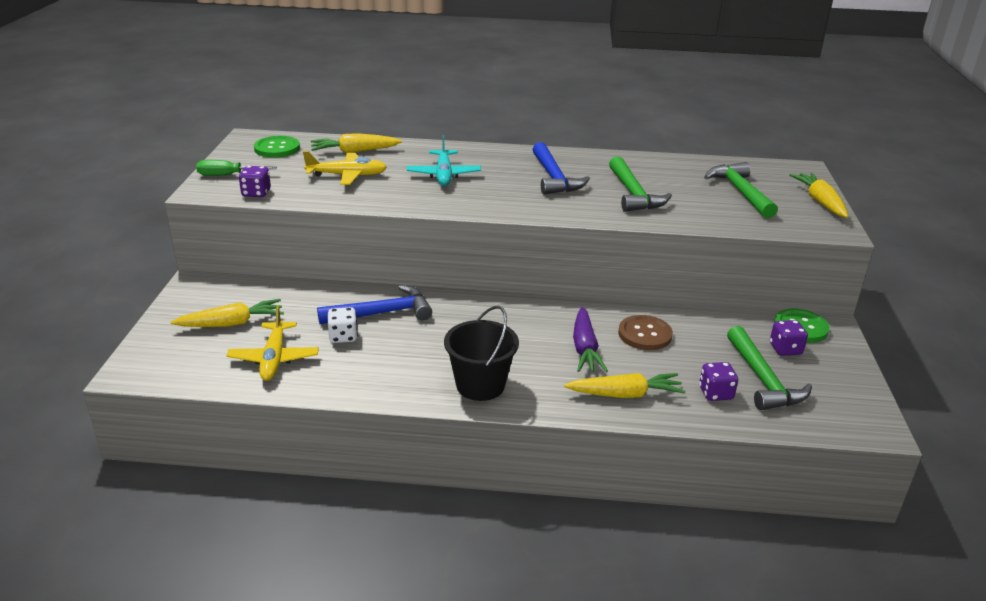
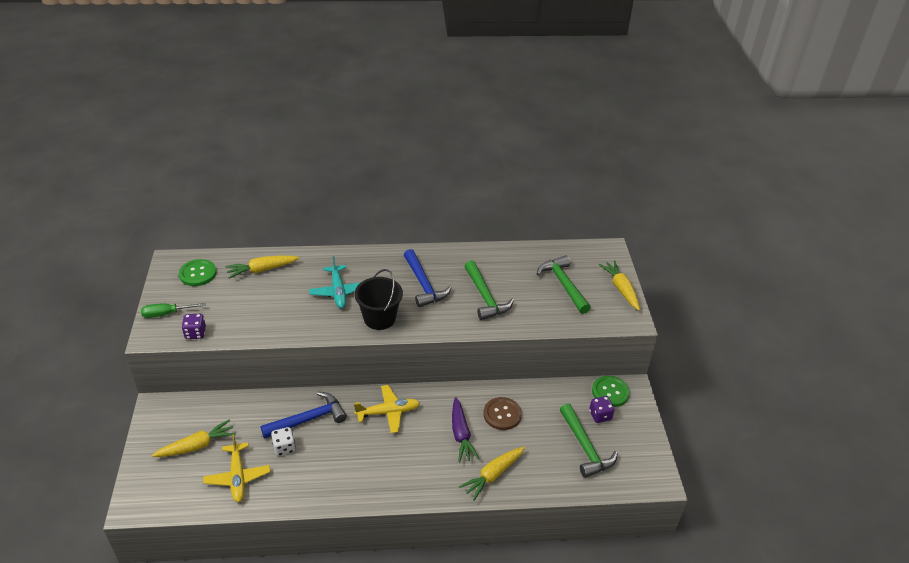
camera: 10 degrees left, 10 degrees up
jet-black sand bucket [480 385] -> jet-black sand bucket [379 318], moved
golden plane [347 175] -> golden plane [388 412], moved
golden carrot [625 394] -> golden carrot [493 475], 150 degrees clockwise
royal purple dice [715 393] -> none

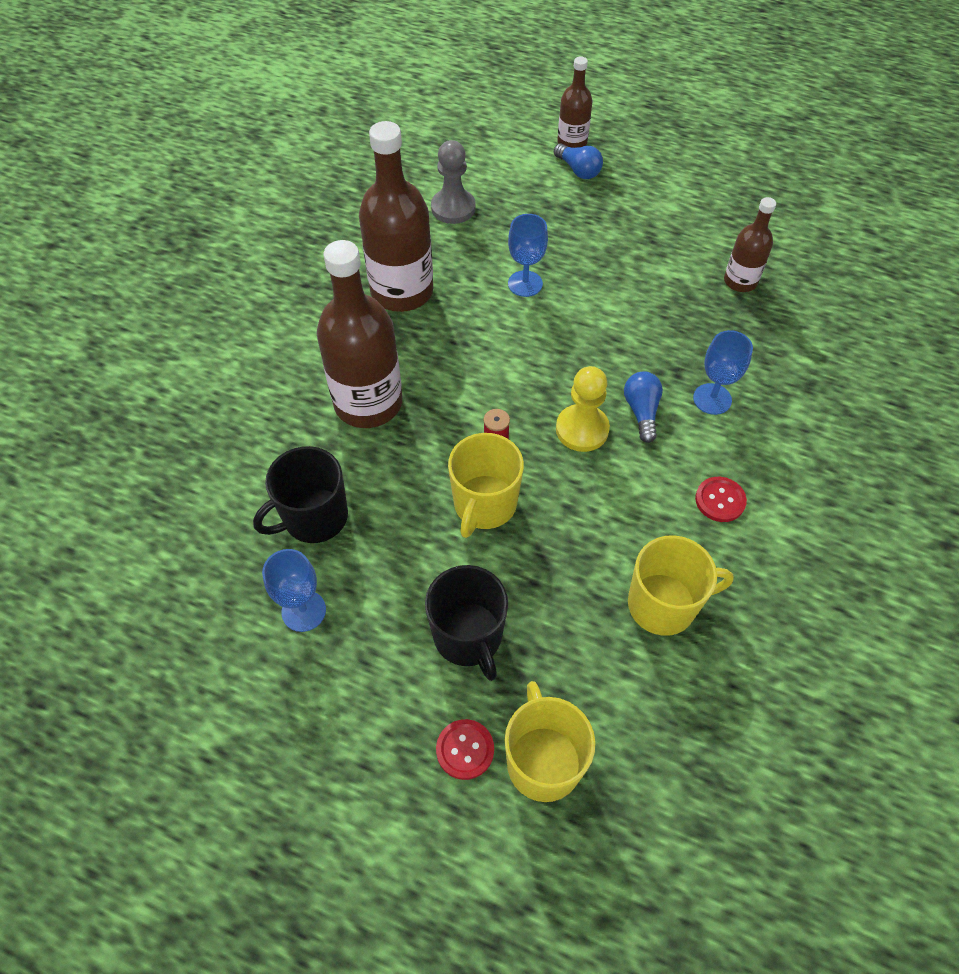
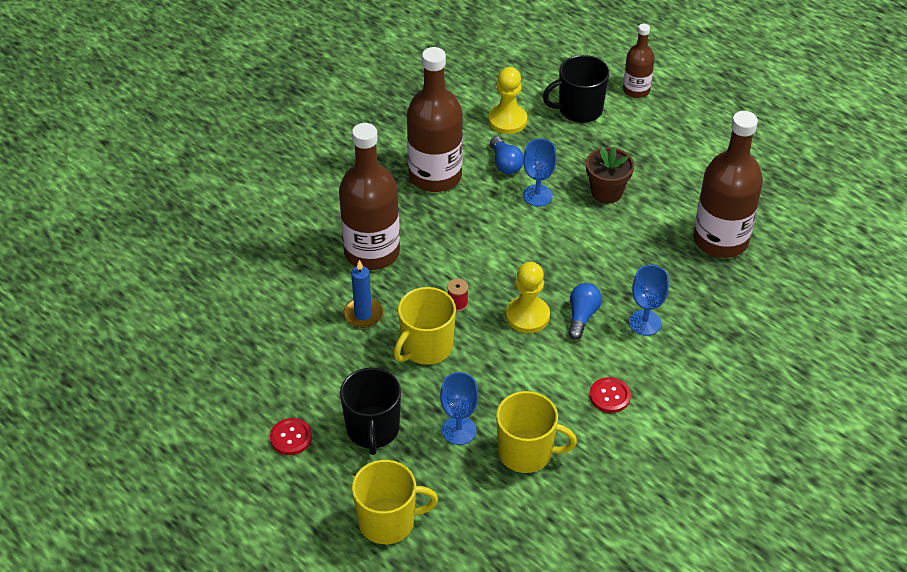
camera: 20 degrees right, 10 degrees down
crimson shirt button [465 750] -> crimson shirt button [291 437], moved
none -> royal blue candle [363 314]
golden mug [543 761] -> golden mug [388 521], 75 degrees clockwise
royal blue goblet [304 611] -> royal blue goblet [459 430], moved
grey chess pawn [453 208] -> golden chess pawn [507 120]
royal blue bulb [578 170] -> royal blue bulb [505 164], moved
jet-black mug [314 517] -> jet-black mug [579 110], moved
none -> brown flower pot [606 192]
brown drink bottle [740 281] -> brown drink bottle [720 240], x1.85

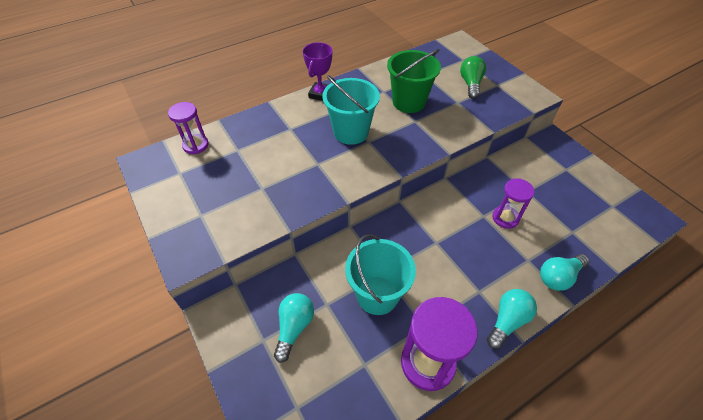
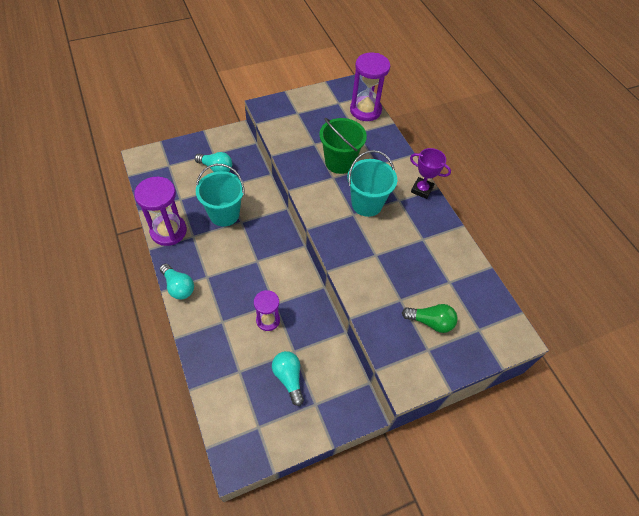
camera: 95 degrees right, 5 degrees up
teal bulb [559 277] -> teal bulb [289 378], moved
leaf-green sand bucket [409 102] -> leaf-green sand bucket [339 162], moved
royal purple sandglass [196 145] -> royal purple sandglass [365 110], x1.65

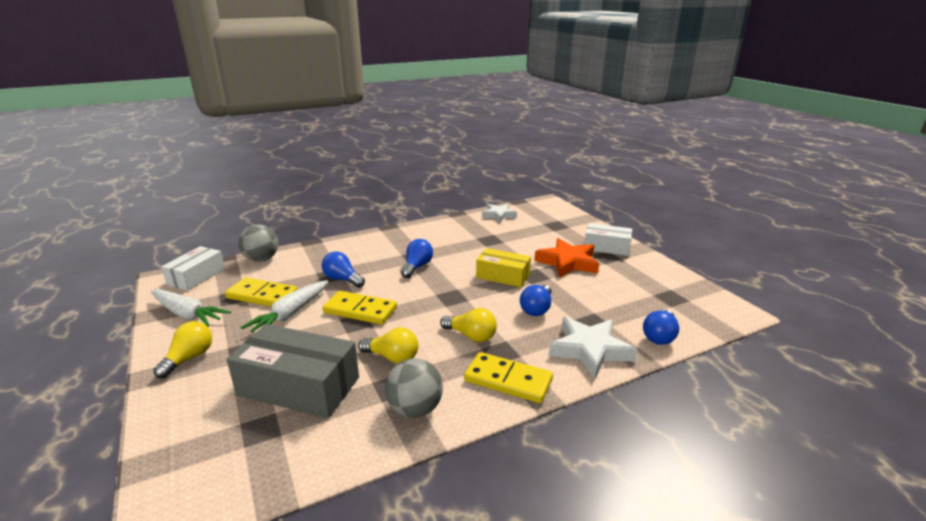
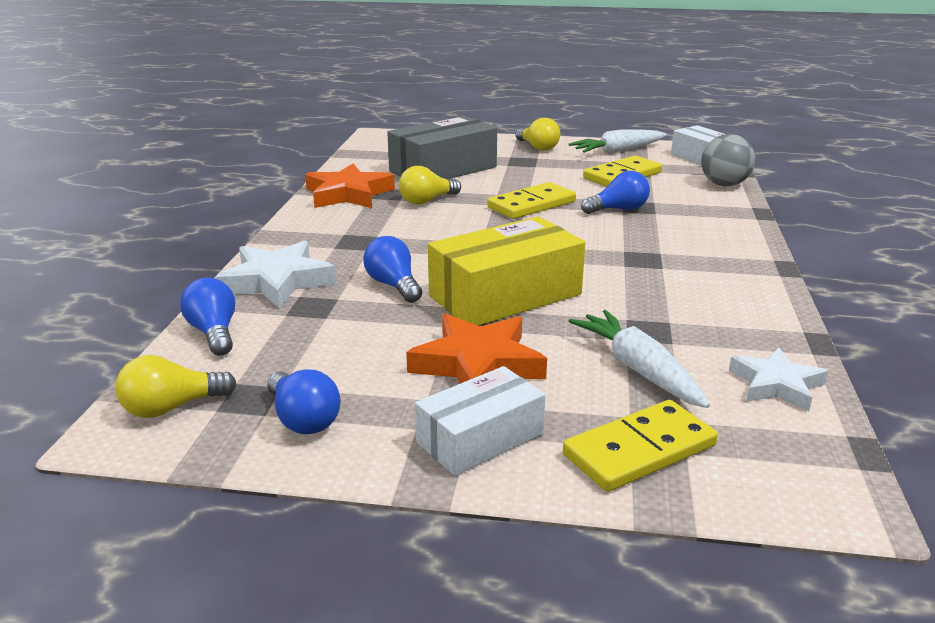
camera: 125 degrees right, 0 degrees up
golden bulb [471 336] -> golden bulb [172 407], moved
royal blue bulb [417 267] -> royal blue bulb [303 419], moved
grey ball [415 409] -> bright orange star shape [348 194]
golden box [503 276] -> golden box [505 295], x1.59
golden domino tile [508 380] -> golden domino tile [639 450], moved
snow-white carrot [290 314] -> snow-white carrot [638 369], moved

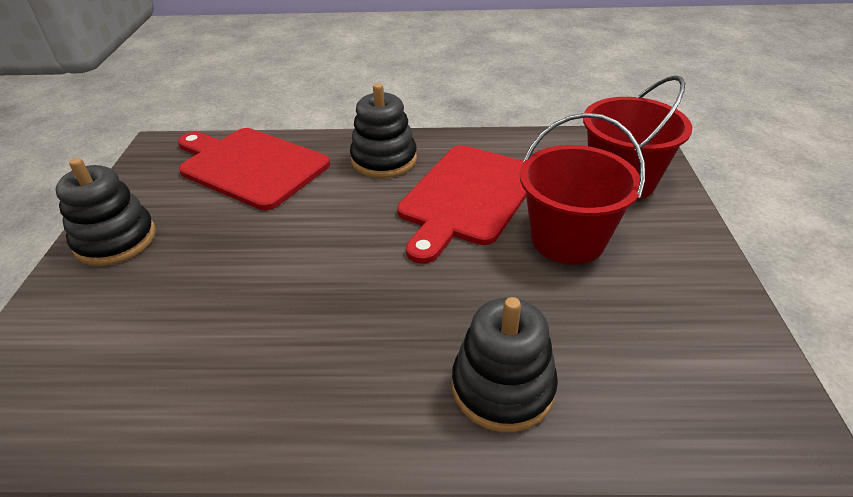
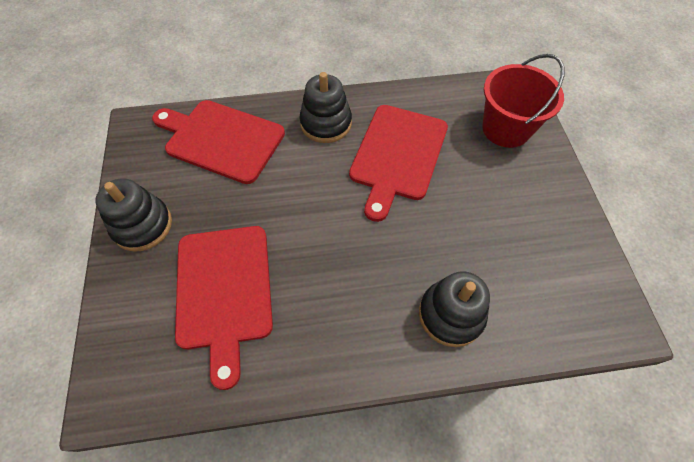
camera: 10 degrees left, 20 degrees up
none -> crimson cutting board [224 291]
crimson sand bucket [567 239] -> none

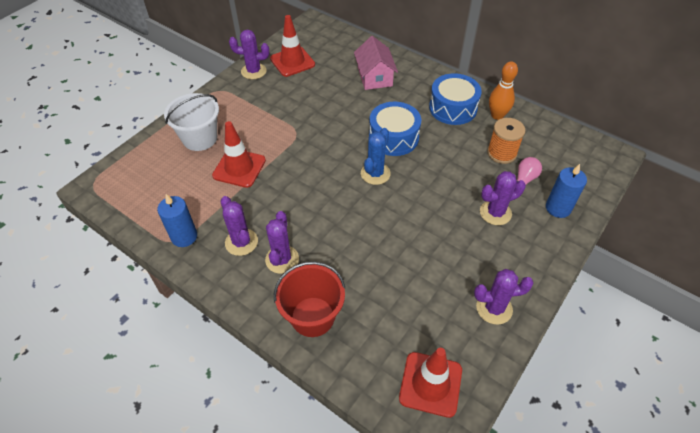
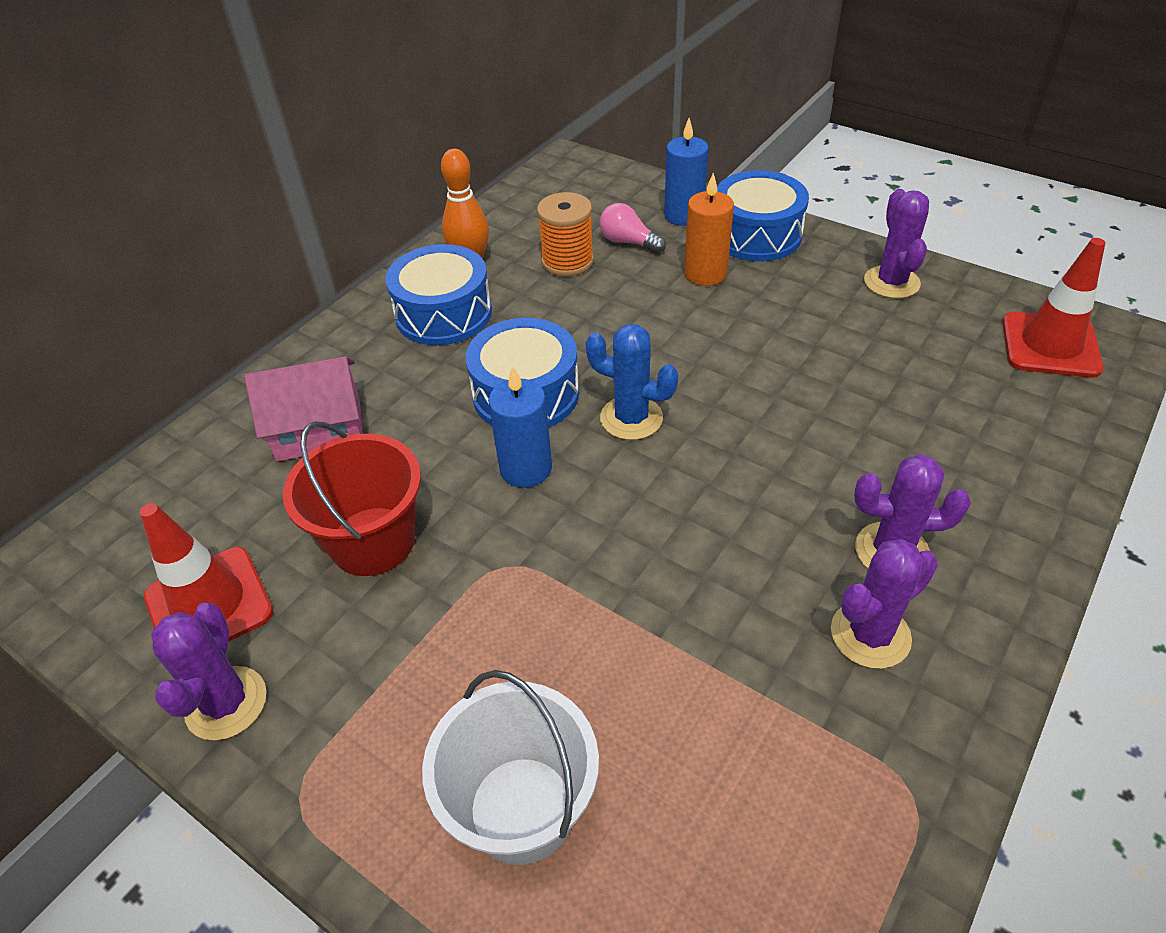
camera: 90 degrees left, 5 degrees down
crimson sand bucket [312 316] -> crimson sand bucket [373 541], moved
royal blue candle [184 236] -> royal blue candle [526 469], moved
royal purple saguaro cactus [495 213] -> bright orange candle [705 273]
none -> royal blue toy drum [756 235]
crimson safety cone [239 168] -> none

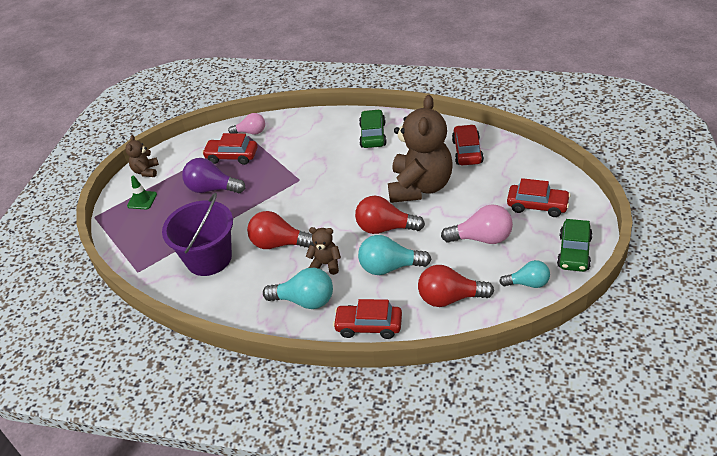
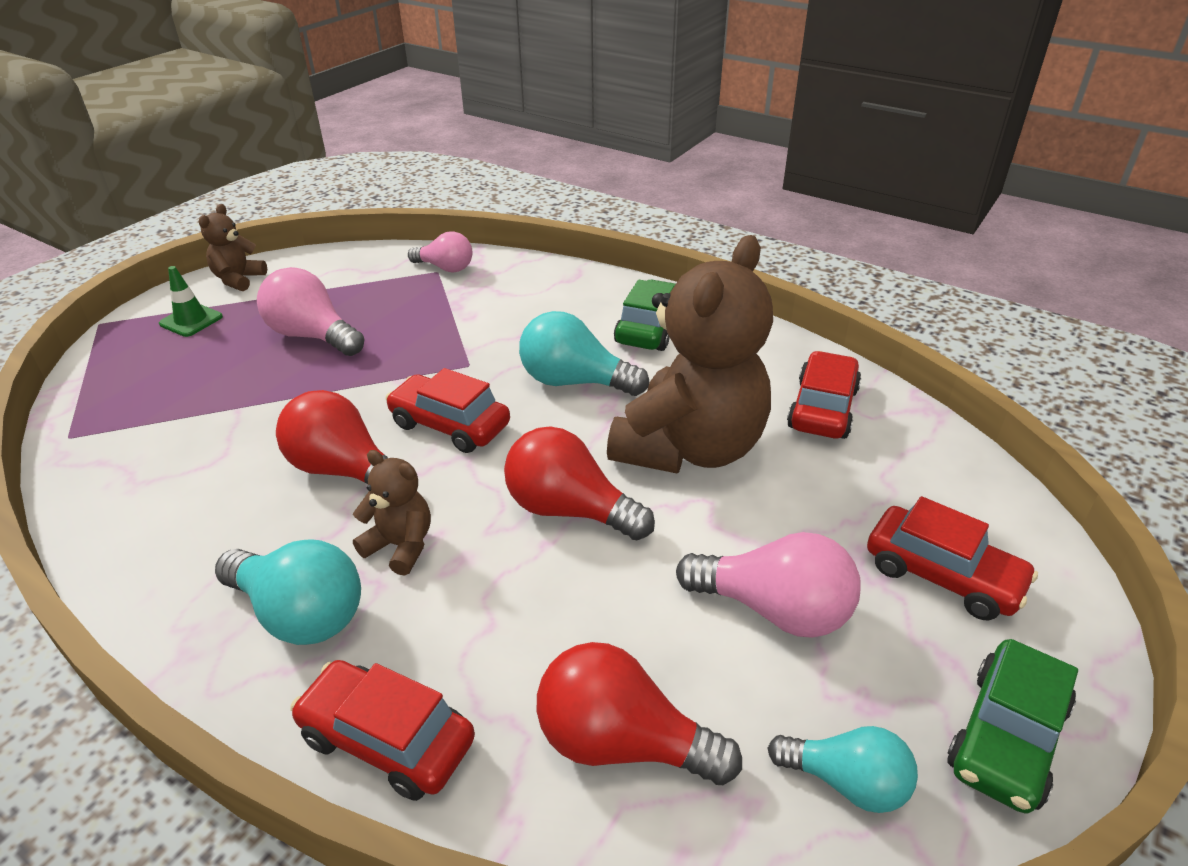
camera: 15 degrees right, 5 degrees down
royal purple bulb [212 189] -> rosy bulb [312 336]
crimson automobile [232 156] -> crimson automobile [450 425], moved
teal bulb [389 267] -> teal bulb [575 382], moved
royal purple sand bucket [209 258] -> none

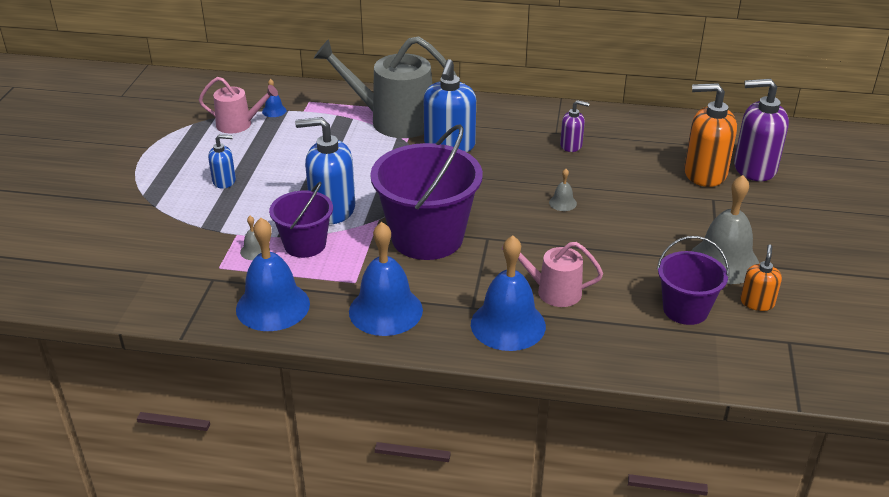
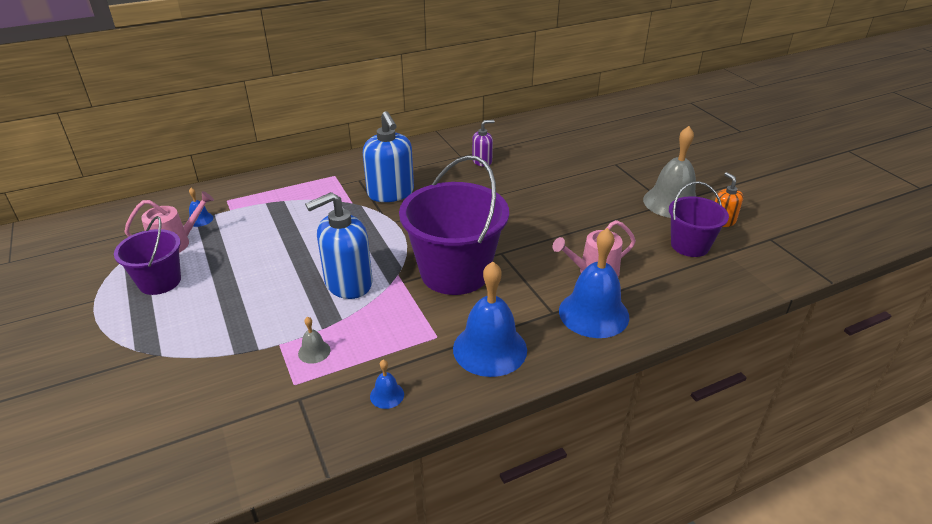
camera: 35 degrees left, 0 degrees up
royal purple sand bucket [305 244] -> royal purple sand bucket [159 281], moved
royal blue school bell [273 306] -> royal blue school bell [387 395], x0.43
royal blue soap pump [224 181] -> none
grey watering pot [394 121] -> none
grey school bell [562 203] -> none
bright orange soap pump [704 173] -> none
royal purple soap pump [754 168] -> none

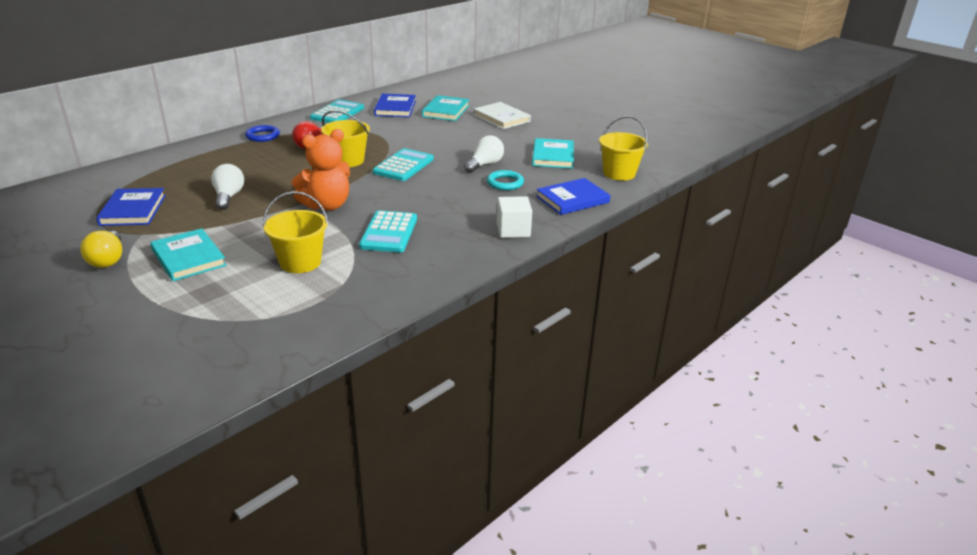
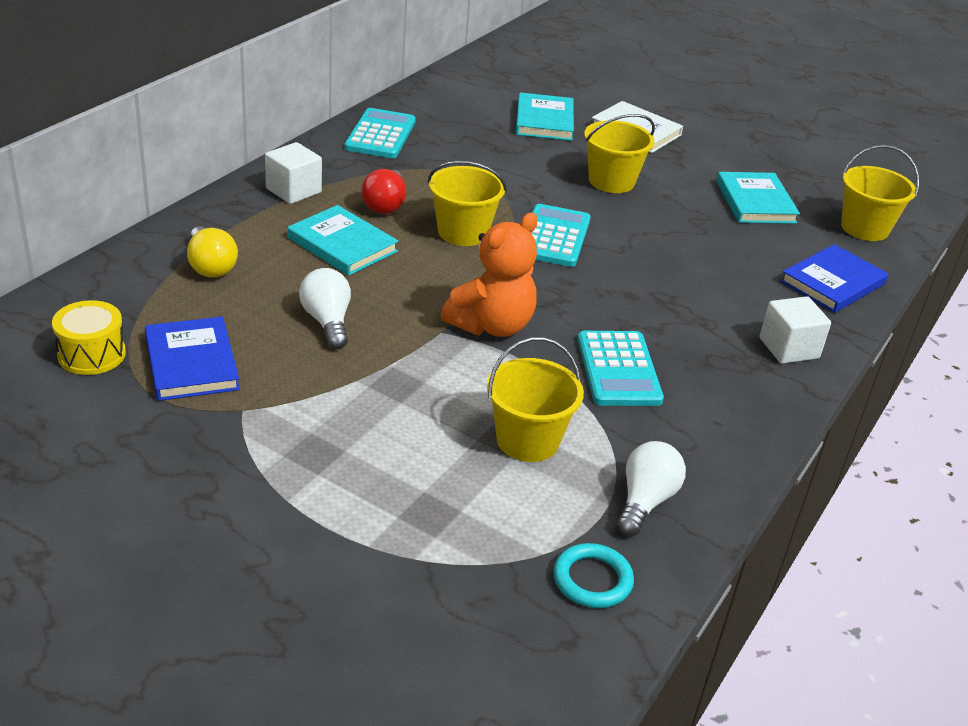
camera: 15 degrees left, 5 degrees up
none -> golden toy drum [91 354]
golden bulb [108 260] -> golden bulb [210 266], moved
royal blue ring [262 136] -> snow-white cube [293 191]
teal hardcover [188 258] -> teal hardcover [342 245], moved
teal ring [505 183] -> teal ring [592 580], moved
none -> golden sand bucket [611 181]
snow-white bulb [485 165] -> snow-white bulb [645 501], moved
royal blue hardcover [395 108] -> none

